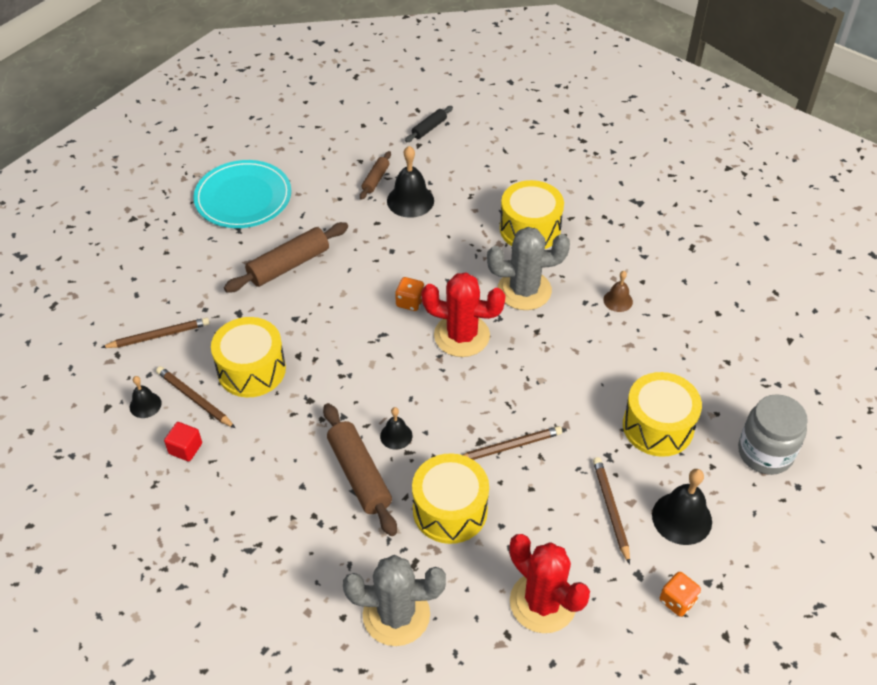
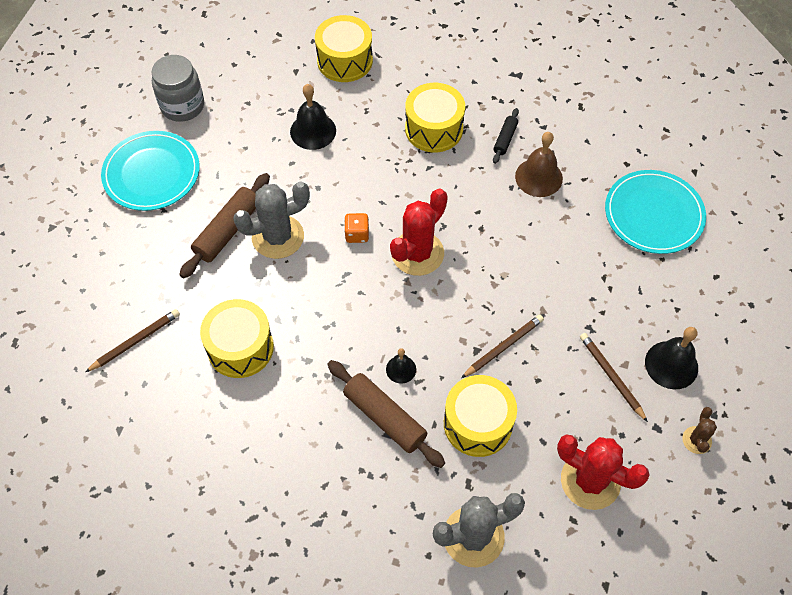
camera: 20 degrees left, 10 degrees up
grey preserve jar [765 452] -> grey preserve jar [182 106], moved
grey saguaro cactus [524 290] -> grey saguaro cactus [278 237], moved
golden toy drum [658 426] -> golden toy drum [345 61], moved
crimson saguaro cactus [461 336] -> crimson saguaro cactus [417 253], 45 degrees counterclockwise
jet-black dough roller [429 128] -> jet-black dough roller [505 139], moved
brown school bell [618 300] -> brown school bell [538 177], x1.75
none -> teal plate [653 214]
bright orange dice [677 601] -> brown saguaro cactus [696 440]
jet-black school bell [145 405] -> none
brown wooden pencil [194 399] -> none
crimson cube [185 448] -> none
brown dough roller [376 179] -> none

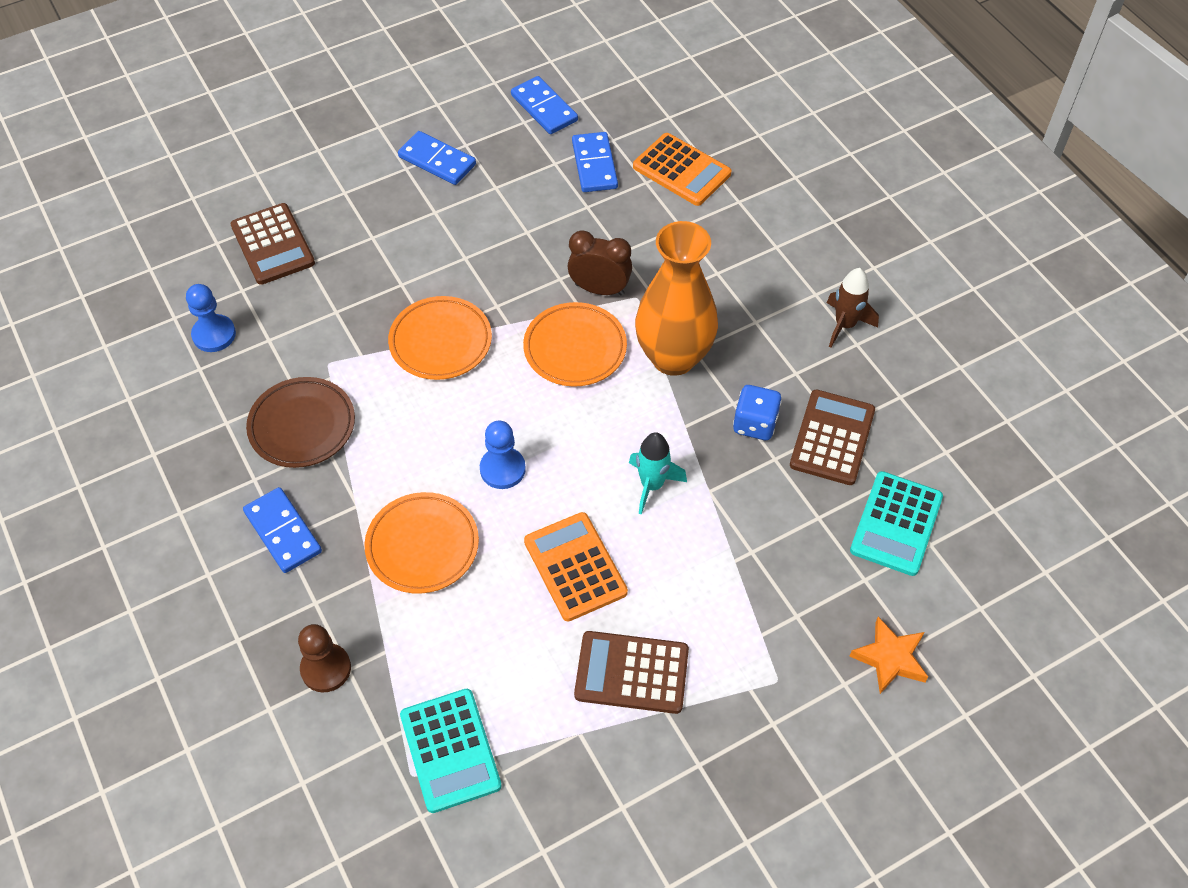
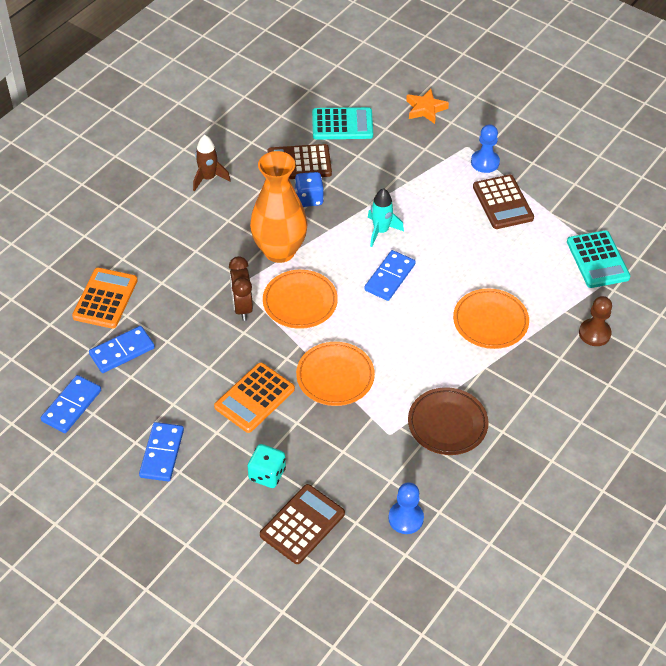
camera: 115 degrees left, 5 degrees down
bright orange adding machine [575 567] -> bright orange adding machine [254 398], moved
none -> teal dice [267 474]
royal blue domino tile [283 532] -> royal blue domino tile [389 277], moved
royal blue chess pawn [502 469] -> royal blue chess pawn [485 162], moved
teal adding machine [450 750] -> teal adding machine [597 260], 120 degrees clockwise

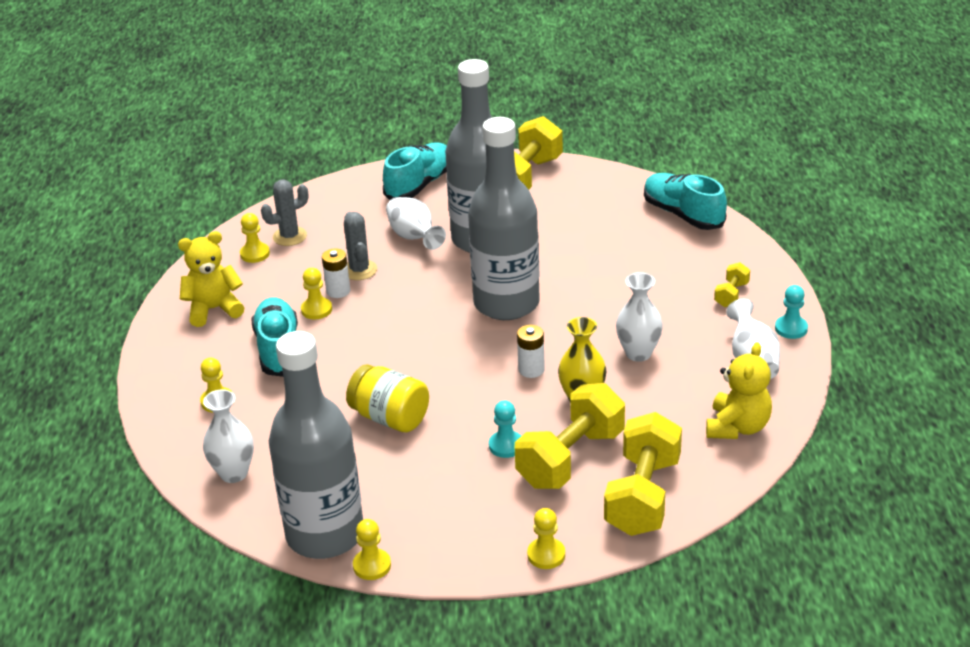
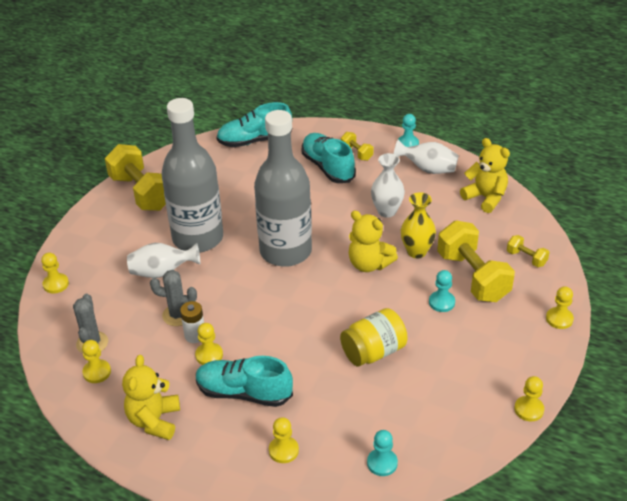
camera: 65 degrees left, 5 degrees up
none -> golden chess pawn [56 284]
teal sneaker [420 184] -> teal sneaker [328 167], moved
snow-white AA battery [531 370] -> golden teddy bear [369 264]
snow-white flower vase [234 473] -> teal chess pawn [382 463]
golden free weight [642 496] -> golden free weight [526 258], x0.46
grey drink bottle [325 534] -> none

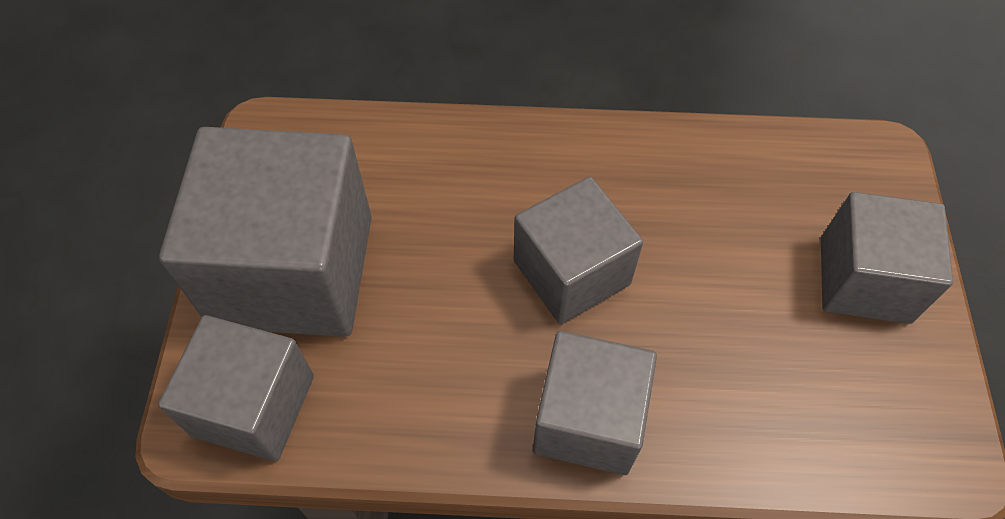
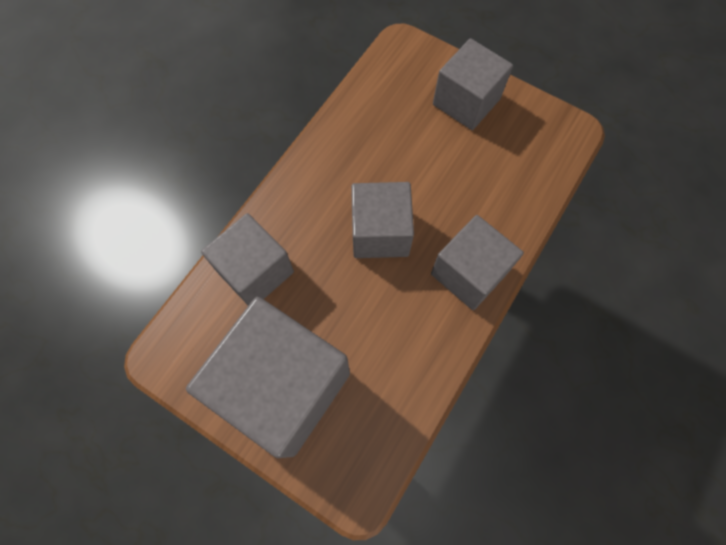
camera: 60 degrees left, 10 degrees up
grey cube [254 405] -> grey cube [255 271], moved

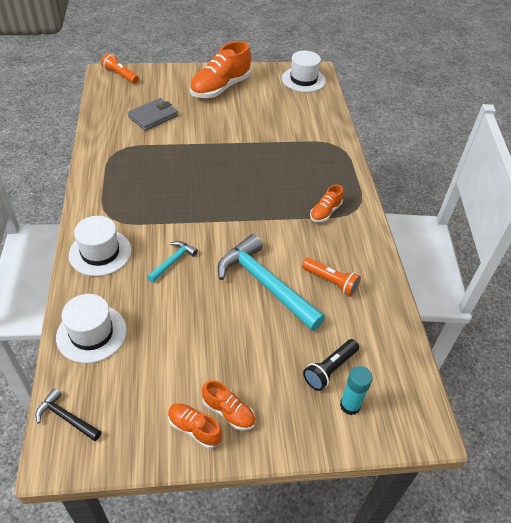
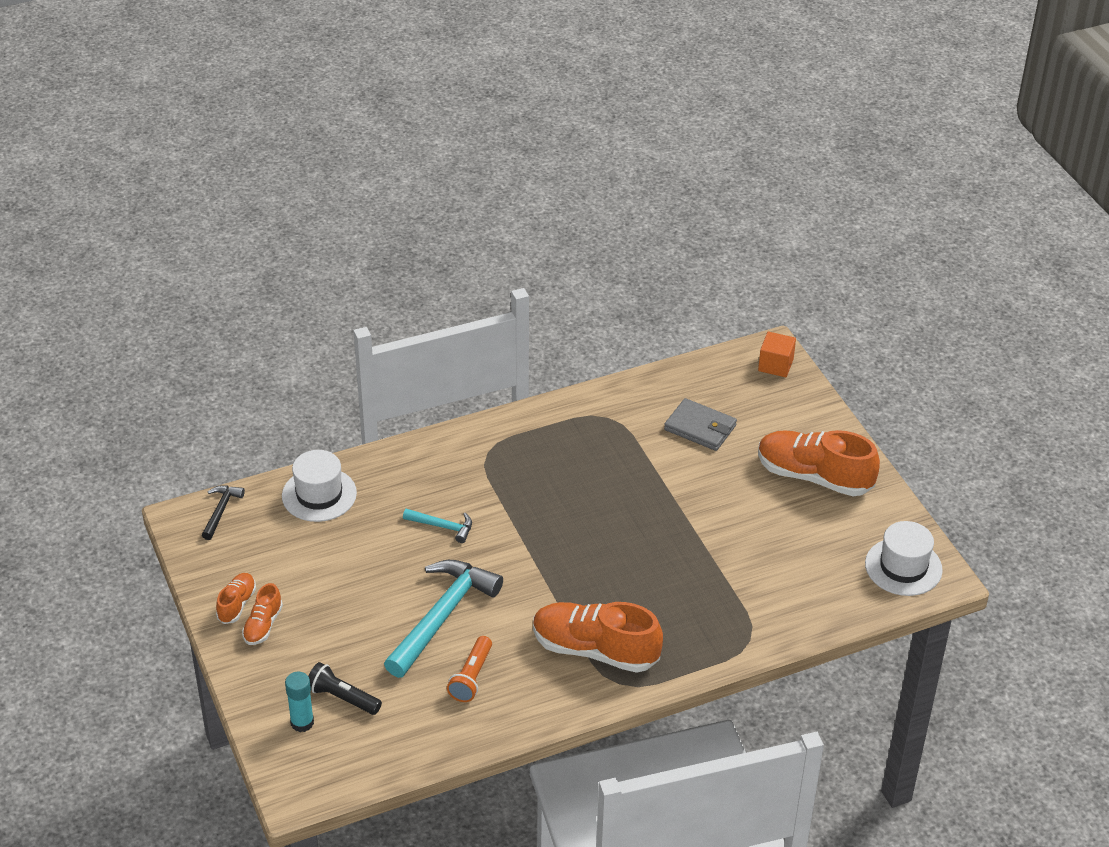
camera: 75 degrees right, 5 degrees down
bright orange sneaker [325 212] -> bright orange sneaker [595 650], x2.03
bright orange pocket torch [120 75] -> bright orange cube [775 365]
snow-white tall hat [100 252] -> none

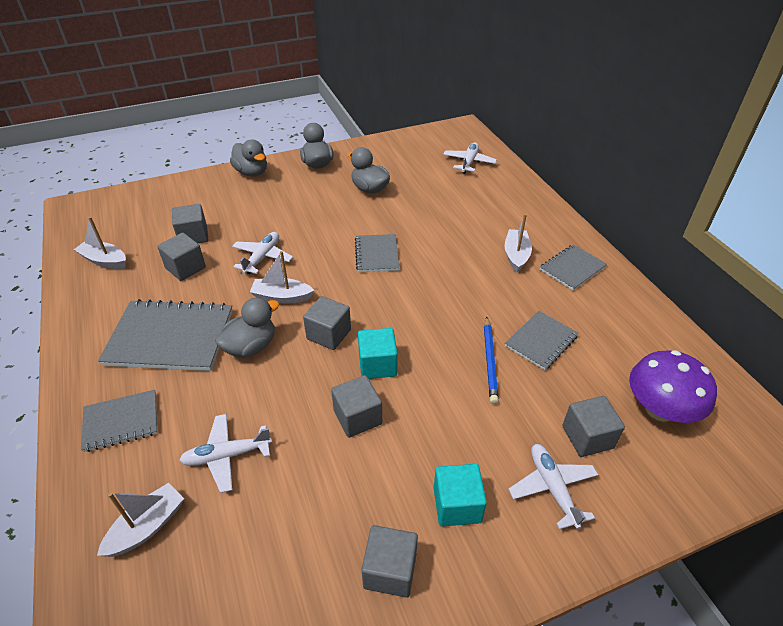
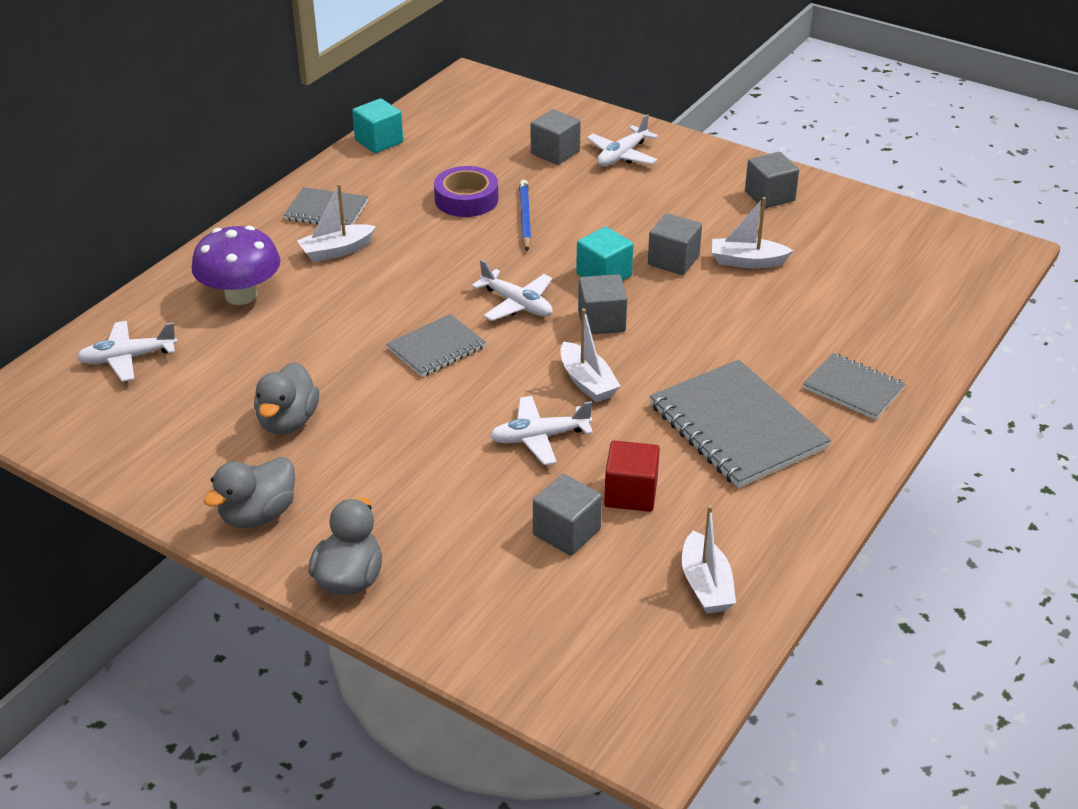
camera: 125 degrees left, 5 degrees down
royal purple mushroom [660 409] -> royal purple mushroom [241 295], moved
teal cube [457 505] -> teal cube [379 141], moved
grey notebook [541 341] -> royal purple sticky tape [466 199]
snow-white plane [227 456] -> snow-white plane [517 304], moved
royal blue wooden pencil [490 361] -> royal blue wooden pencil [525 218], 60 degrees counterclockwise
grey cube [185 268] -> crimson cube [630 493]
snow-white toy boat [147 527] -> snow-white toy boat [747 261], moved
grey rubber duck [251 347] -> none

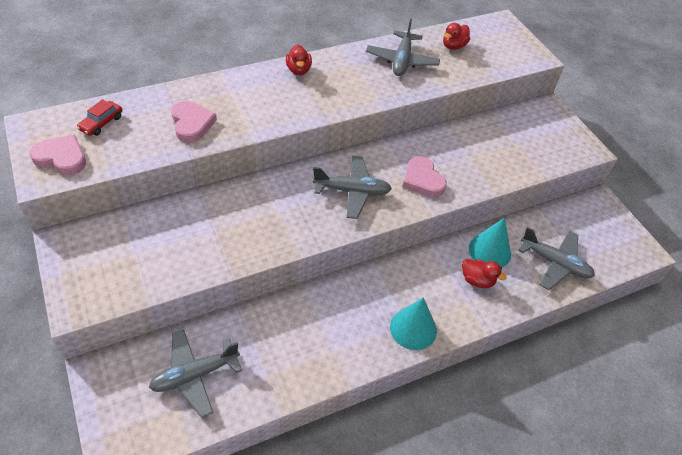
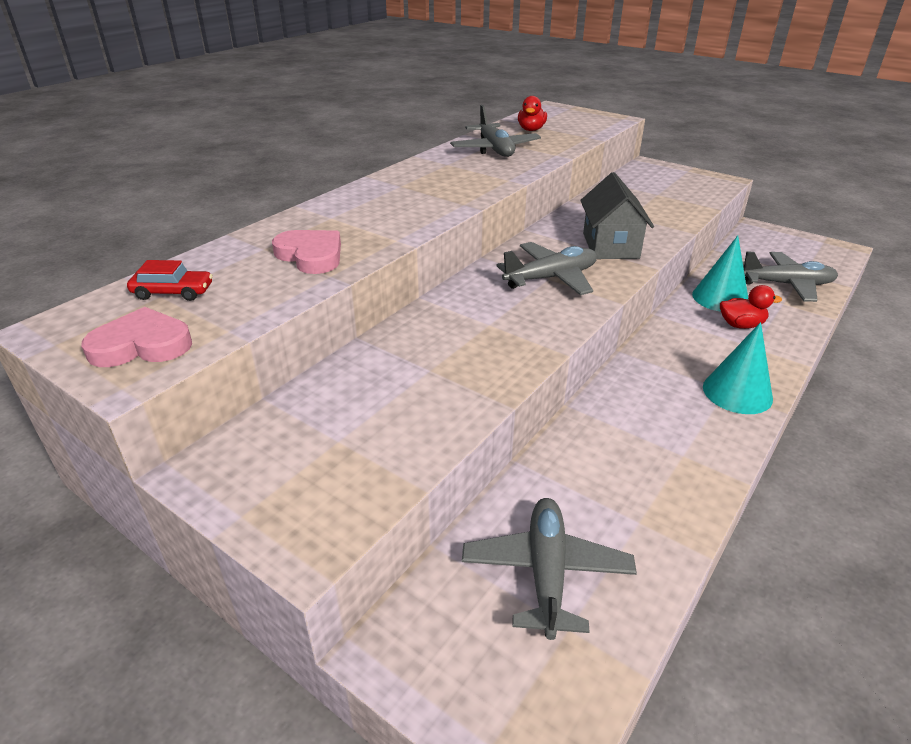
camera: 25 degrees left, 15 degrees down
crimson automobile [101 123] -> crimson automobile [173 292], 90 degrees counterclockwise
grey plane [195 375] -> grey plane [546 572], 150 degrees clockwise
rosy love heart [422 180] -> grey house [610 245]
crimson rubber duck [298 70] -> none

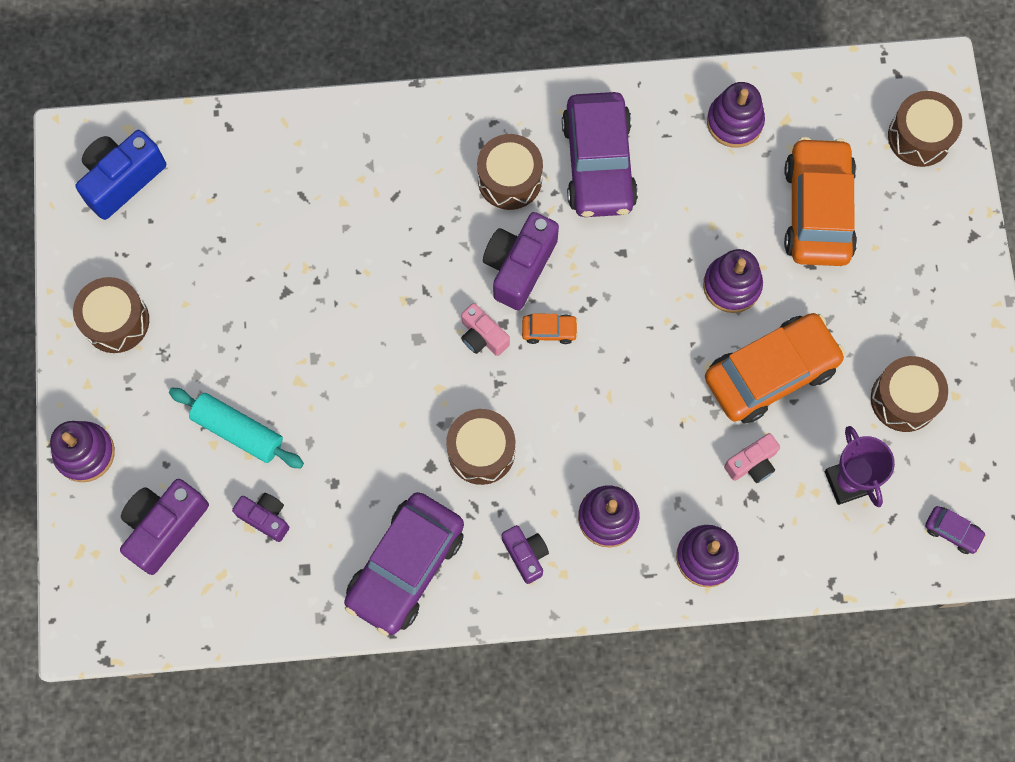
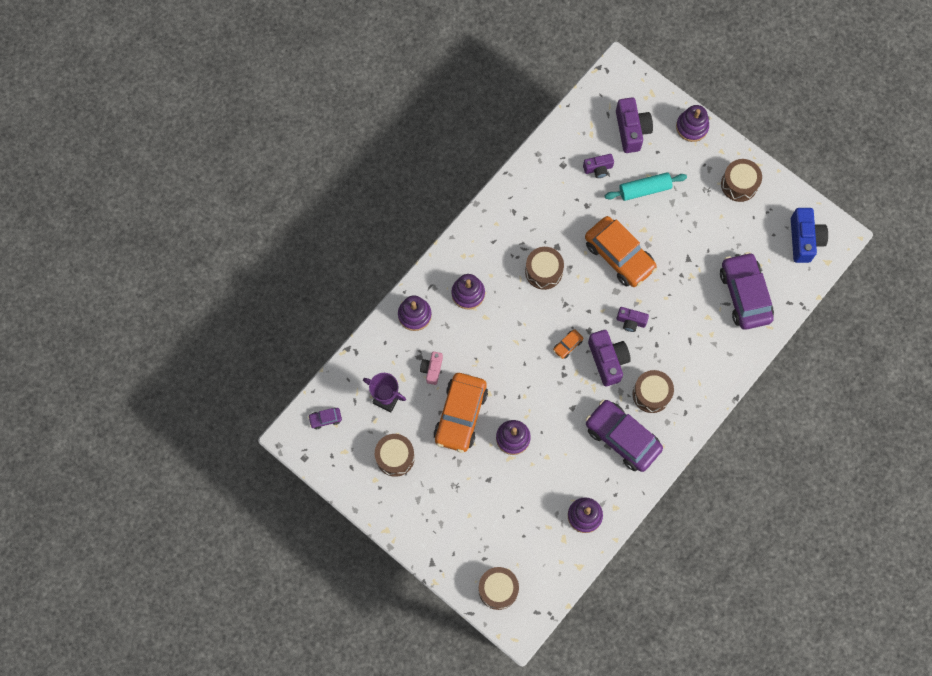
camera: 135 degrees right, 0 degrees up
bright orange automobile [817 210] -> bright orange automobile [619 256], moved
royal purple compact camera [525 555] -> royal purple compact camera [631 321], moved
royal purple automobile [405 567] -> royal purple automobile [745 295], moved
rosy compact camera [482 336] -> none

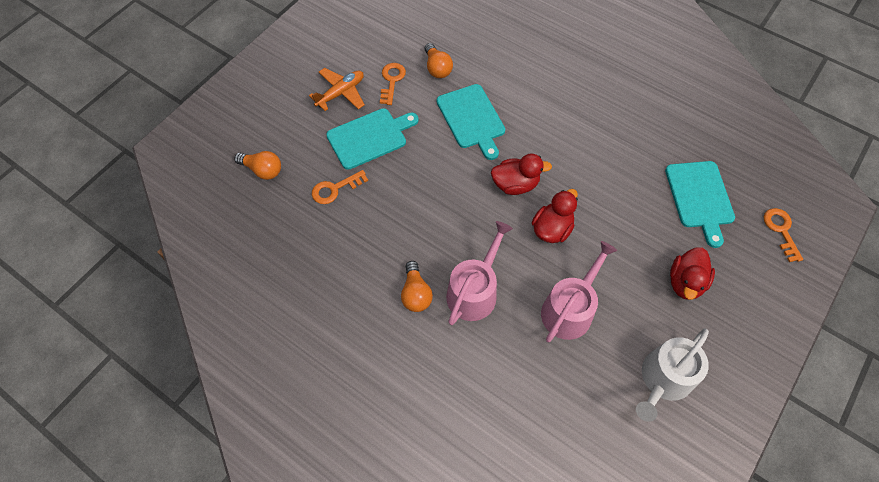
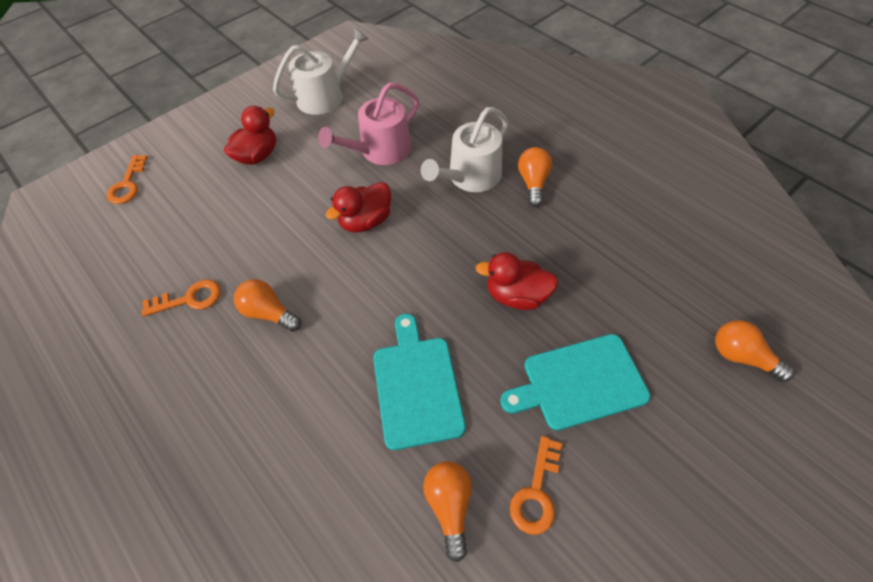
camera: 165 degrees left, 5 degrees down
bright orange key [335 189] -> bright orange key [189 299], moved
none -> bright orange bulb [269 313]
rosy watering pot [474 291] -> snow-white watering pot [470 177]
crimson rubber duck [515 184] -> crimson rubber duck [516 295], moved
bright orange plane [341 93] -> none
teal cutting board [699 197] -> none

